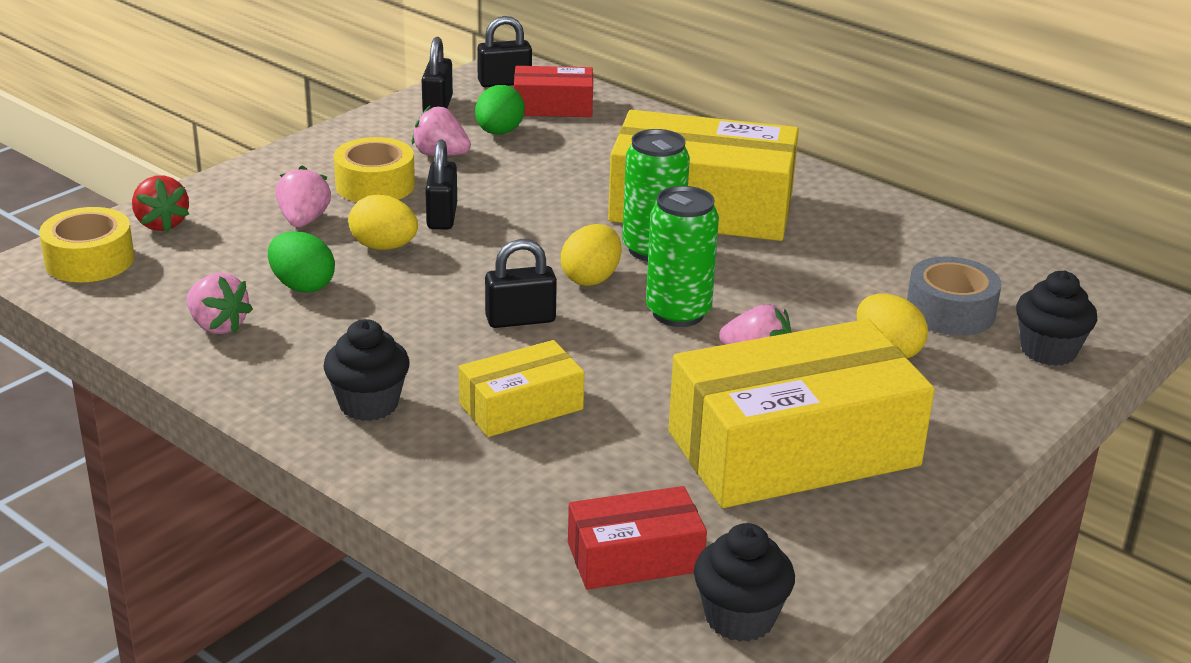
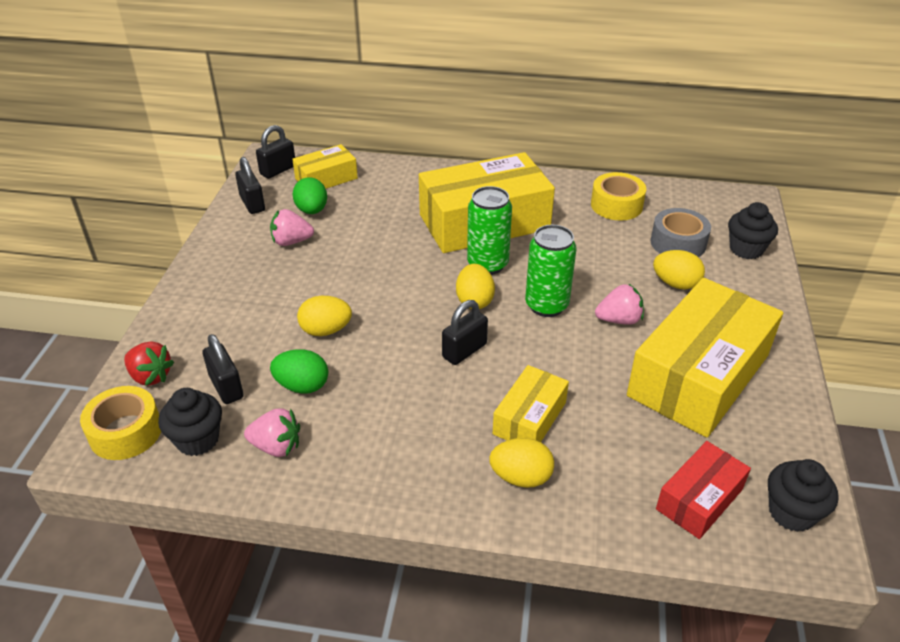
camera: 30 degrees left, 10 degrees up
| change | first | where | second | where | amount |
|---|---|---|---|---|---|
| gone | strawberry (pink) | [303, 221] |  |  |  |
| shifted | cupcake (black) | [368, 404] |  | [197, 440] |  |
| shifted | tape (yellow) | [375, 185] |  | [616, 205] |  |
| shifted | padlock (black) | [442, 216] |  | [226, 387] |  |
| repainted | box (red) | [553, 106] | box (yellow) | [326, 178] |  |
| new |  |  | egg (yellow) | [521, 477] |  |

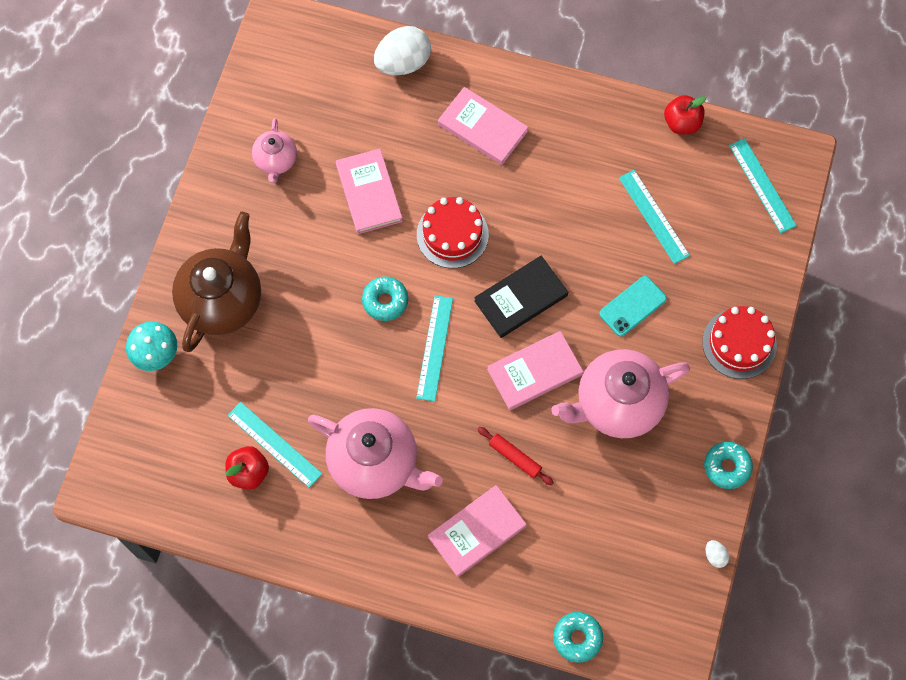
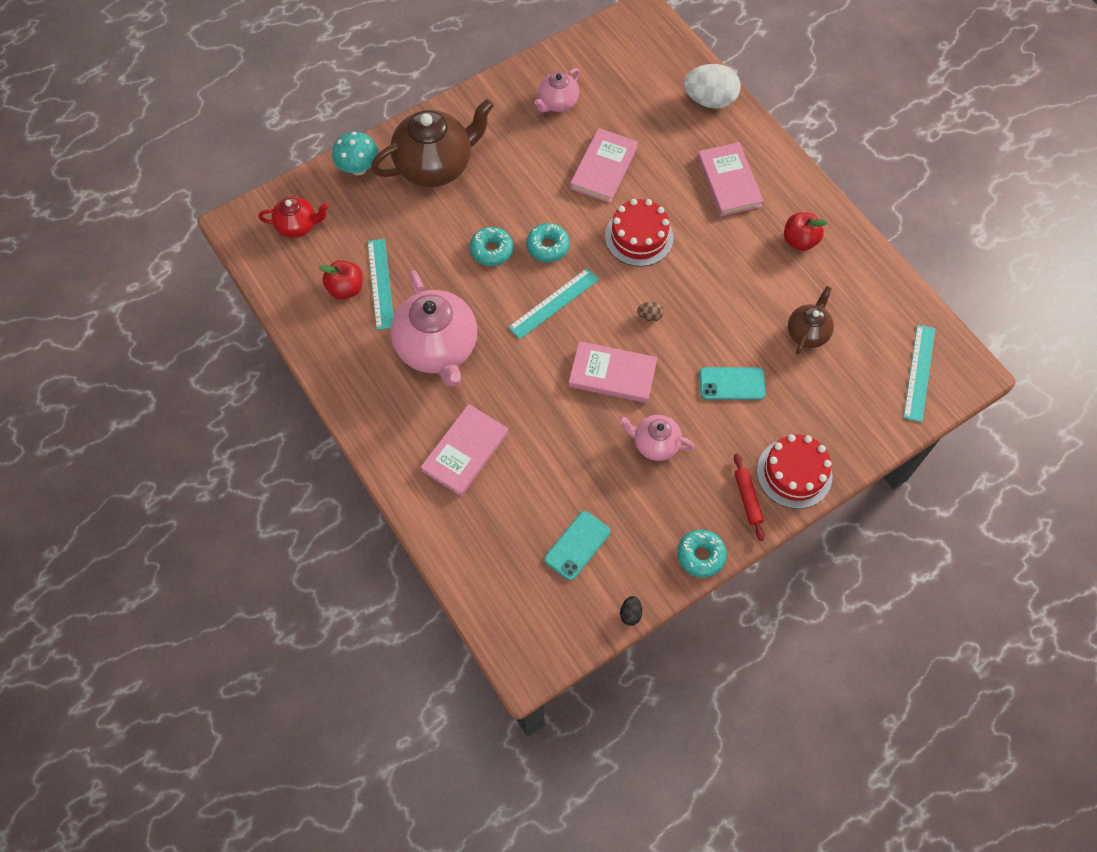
camera: 40 degrees right, 5 degrees down
| change | first | where | second | where | amount |
|---|---|---|---|---|---|
| rotated | book (pink) | [477, 532] |  | [465, 451] | 60 degrees counterclockwise |
| swapped | book (black) | [521, 298] | egg (brown) | [649, 316] |  |
| shifted | rolling pin (red) | [515, 457] |  | [747, 499] |  |
| scaled | teapot (pink) | [617, 404] |  | [655, 444] | x0.53 |
| shifted | donut (turquoise) | [577, 638] |  | [491, 250] |  |
| swapped | ruler (turquoise) | [653, 216] | teapot (brown) | [807, 332] |  |
| shifted | apple (red) | [682, 123] |  | [799, 240] |  |
| repainted | egg (white) | [715, 556] | egg (black) | [630, 614] |  |
| new |  |  | teapot (red) | [298, 226] |  |
| new |  |  | phone (turquoise) | [577, 545] |  |

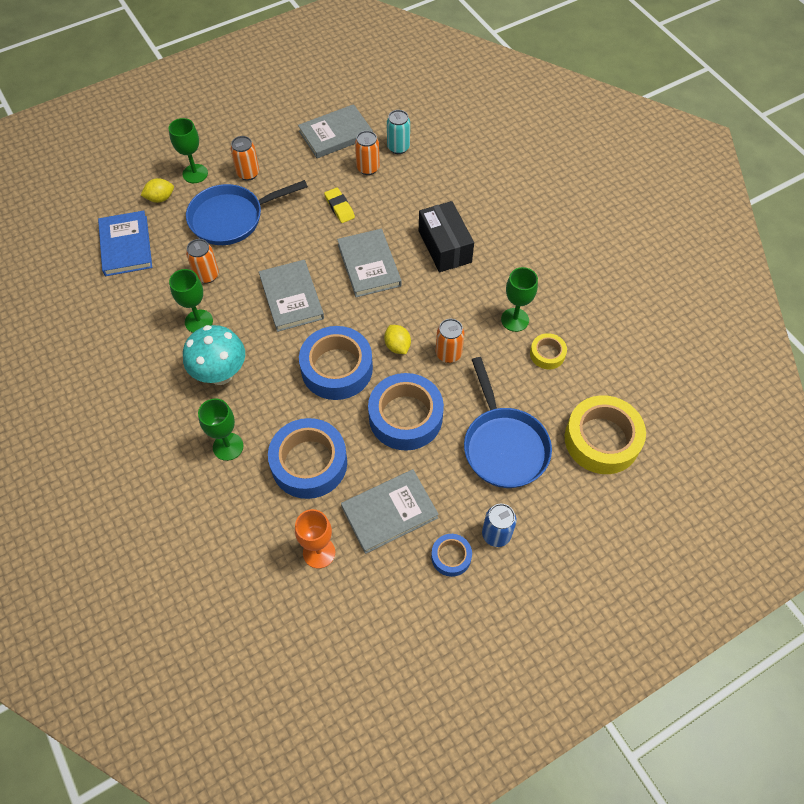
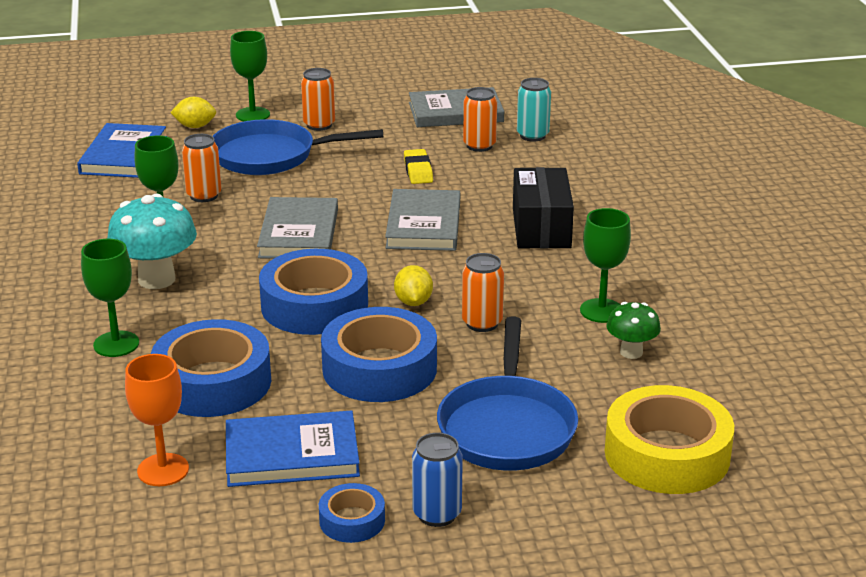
camera: 20 degrees right, 30 degrees down
| change | first | where | second | where | amount |
|---|---|---|---|---|---|
| repainted | book (grey) | [389, 512] | book (blue) | [292, 454] |  |
| swapped | tape (yellow) | [547, 354] | mushroom (green) | [631, 352] |  |

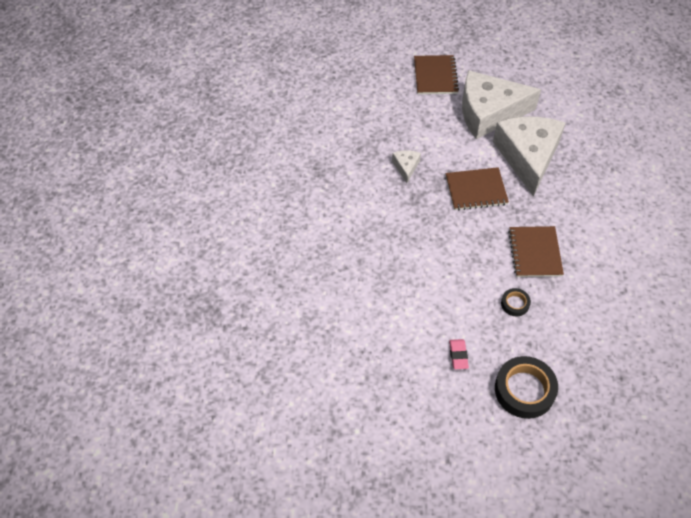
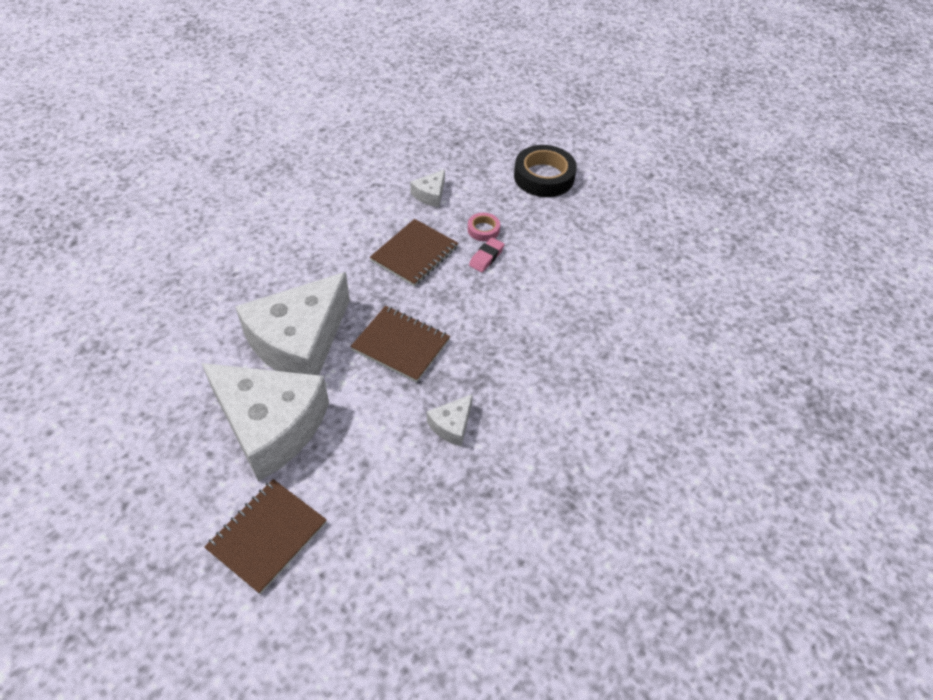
camera: 145 degrees left, 5 degrees down
| change | first | where | second | where | amount |
|---|---|---|---|---|---|
| shifted | eraser (pink) | [458, 355] |  | [486, 257] |  |
| repainted | tape (black) | [515, 304] | tape (pink) | [483, 230] |  |
| new |  |  | cheese (white) | [430, 194] |  |

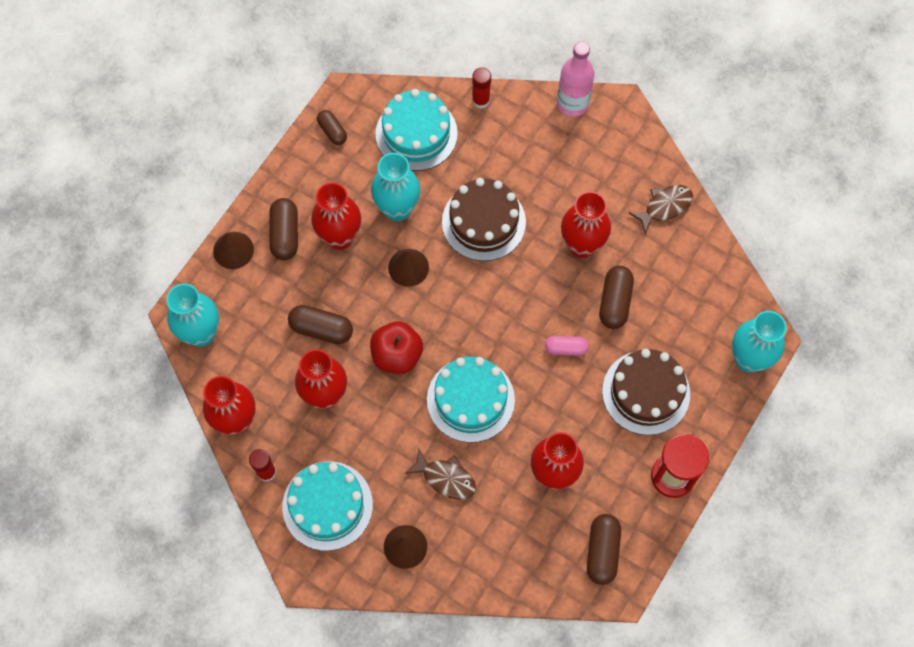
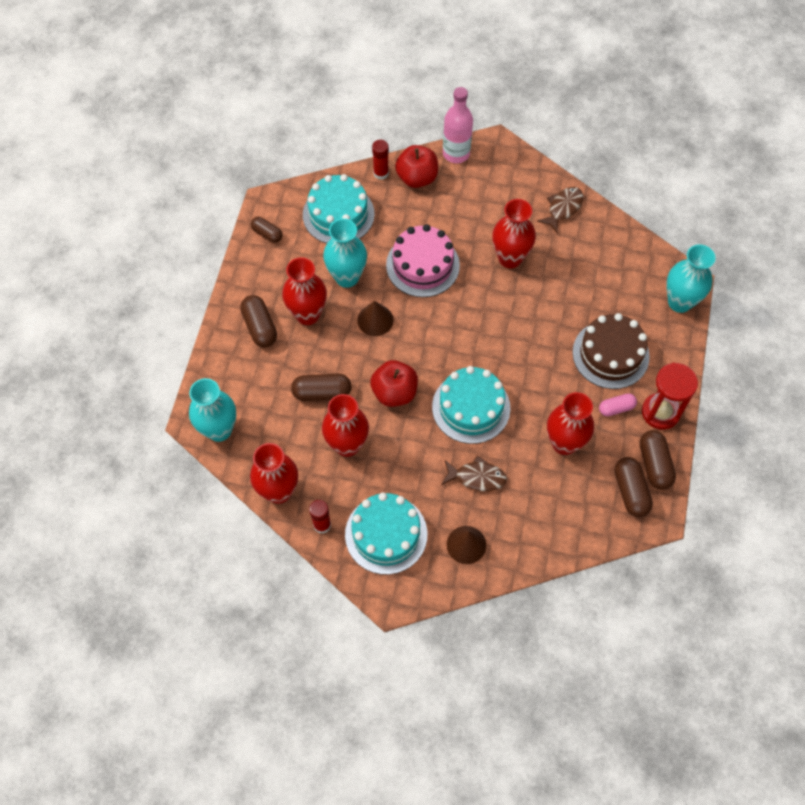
camera: 20 degrees left, 5 degrees down
| change | first | where | second | where | amount |
|---|---|---|---|---|---|
| gone | cone (brown) | [233, 250] |  |  |  |
| repainted | cake (brown) | [483, 222] | cake (pink) | [422, 265] |  |
| shifted | capsule (pink) | [566, 348] |  | [616, 408] |  |
| shifted | capsule (brown) | [614, 302] |  | [654, 464] |  |
| new |  |  | apple (red) | [417, 178] |  |

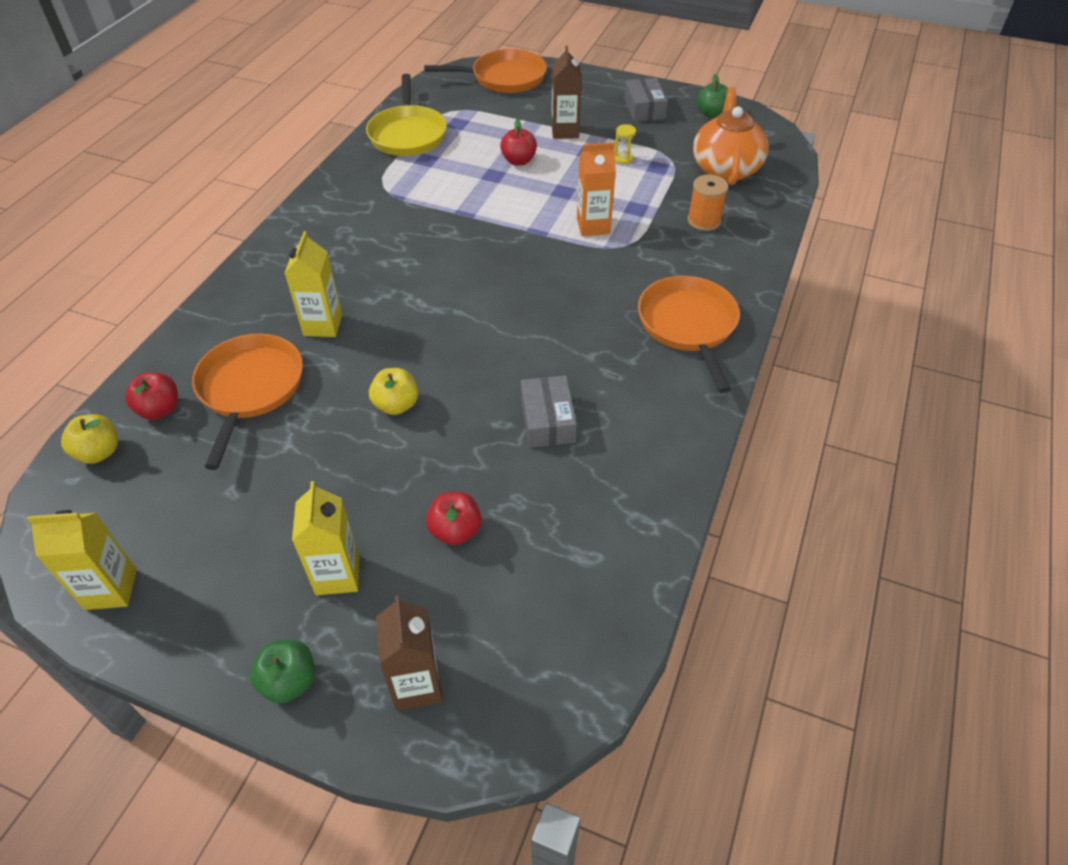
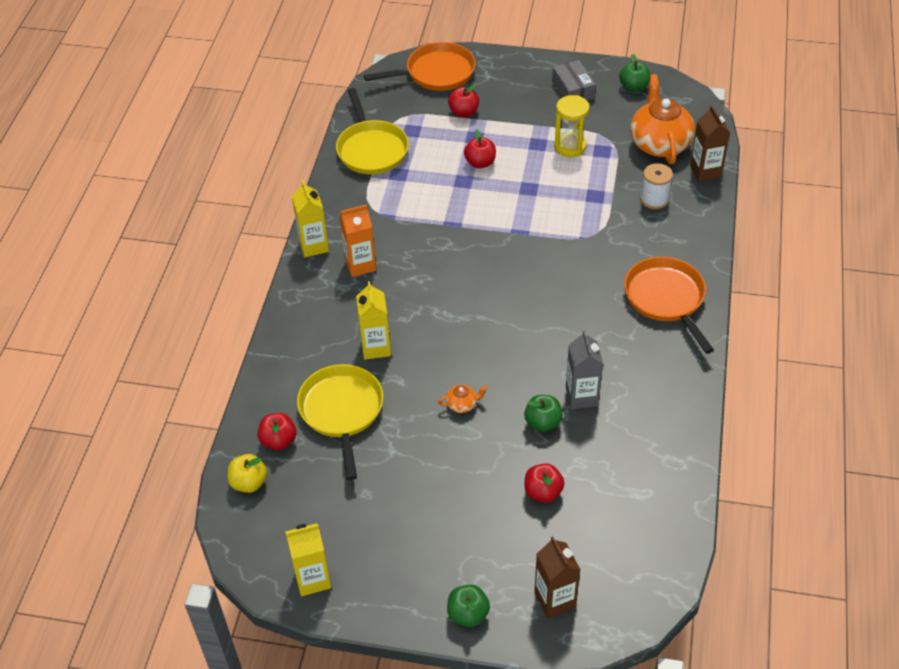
camera: 10 degrees left, 0 degrees up
| change | first | where | second | where | amount |
|---|---|---|---|---|---|
| repainted | pan (orange) | [250, 389] | pan (yellow) | [342, 411] |  |
| shifted | carton (yellow) | [337, 575] |  | [313, 246] |  |
| swapped | apple (yellow) | [396, 405] | teapot (orange) | [462, 404] |  |
| swapped | box (grey) | [547, 420] | carton (grey) | [581, 396] |  |
| shifted | carton (brown) | [565, 131] |  | [705, 171] |  |
| shifted | carton (orange) | [593, 226] |  | [360, 265] |  |
| scaled | hourglass (yellow) | [623, 158] |  | [570, 146] | x1.88 |
| repainted | spool (orange) | [704, 221] | spool (white) | [654, 199] |  |
| new |  |  | apple (red) | [463, 112] |  |
| new |  |  | apple (green) | [543, 422] |  |

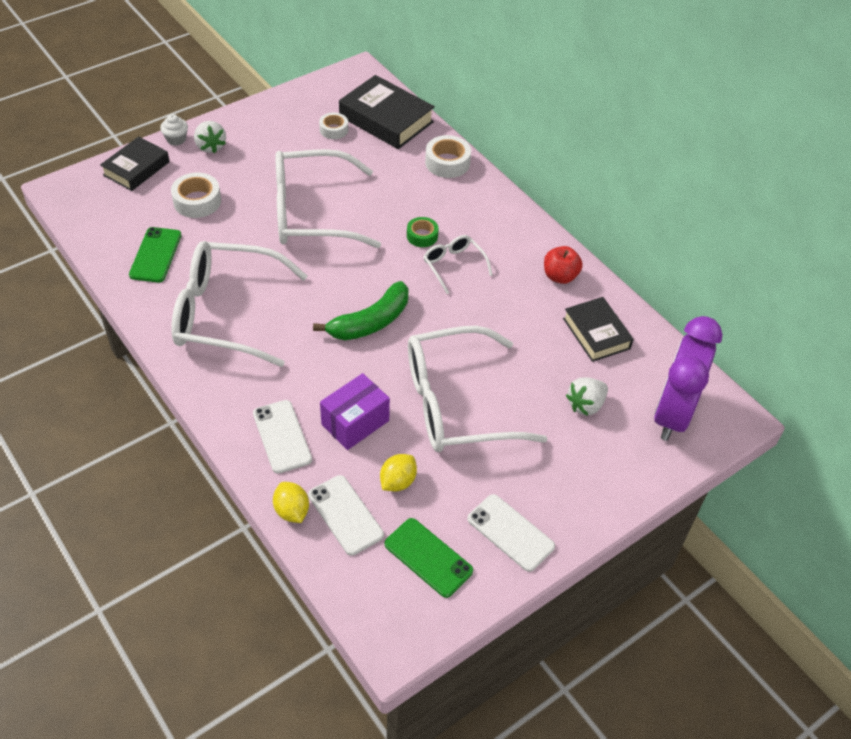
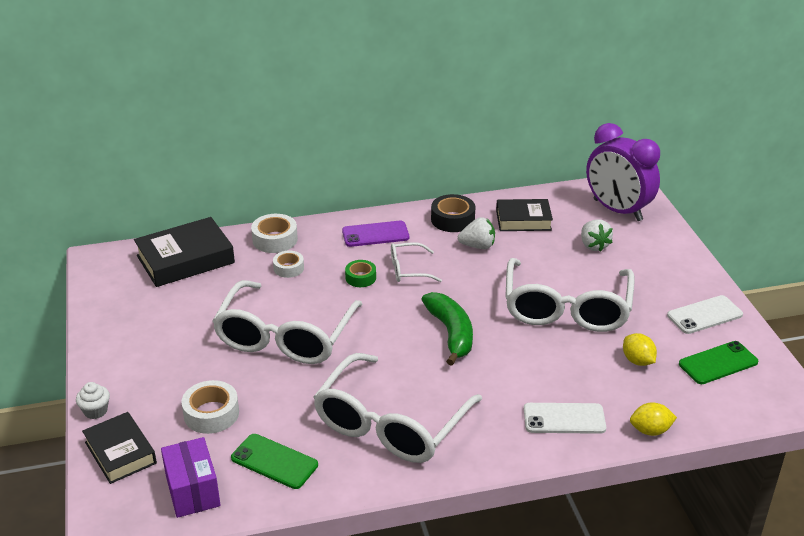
camera: 65 degrees left, 15 degrees down
| change | first | where | second | where | amount |
|---|---|---|---|---|---|
| shifted | strawberry (white) | [210, 146] |  | [477, 246] |  |
| gone | phone (white) | [345, 515] |  |  |  |
| shifted | tape (white) | [334, 130] |  | [288, 268] |  |
| shifted | box (purple) | [355, 422] |  | [192, 491] |  |
| swapped | apple (red) | [560, 276] | tape (black) | [452, 219] |  |
| new |  |  | phone (purple) | [375, 234] |  |

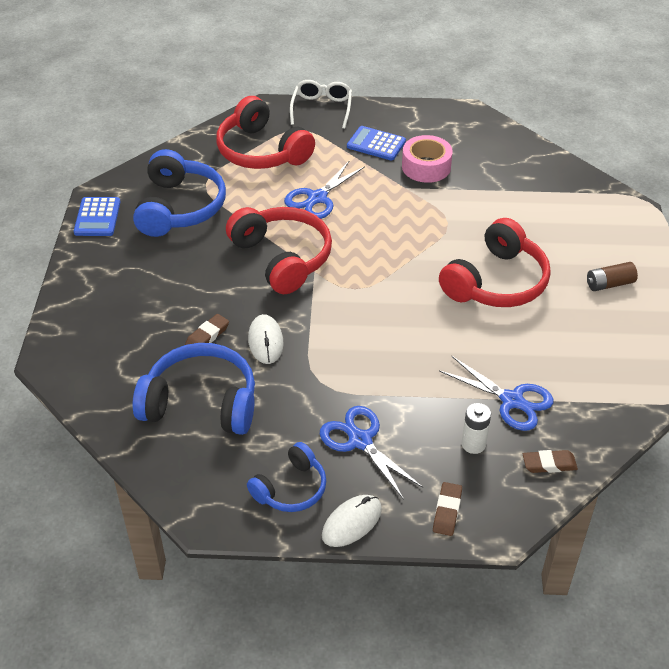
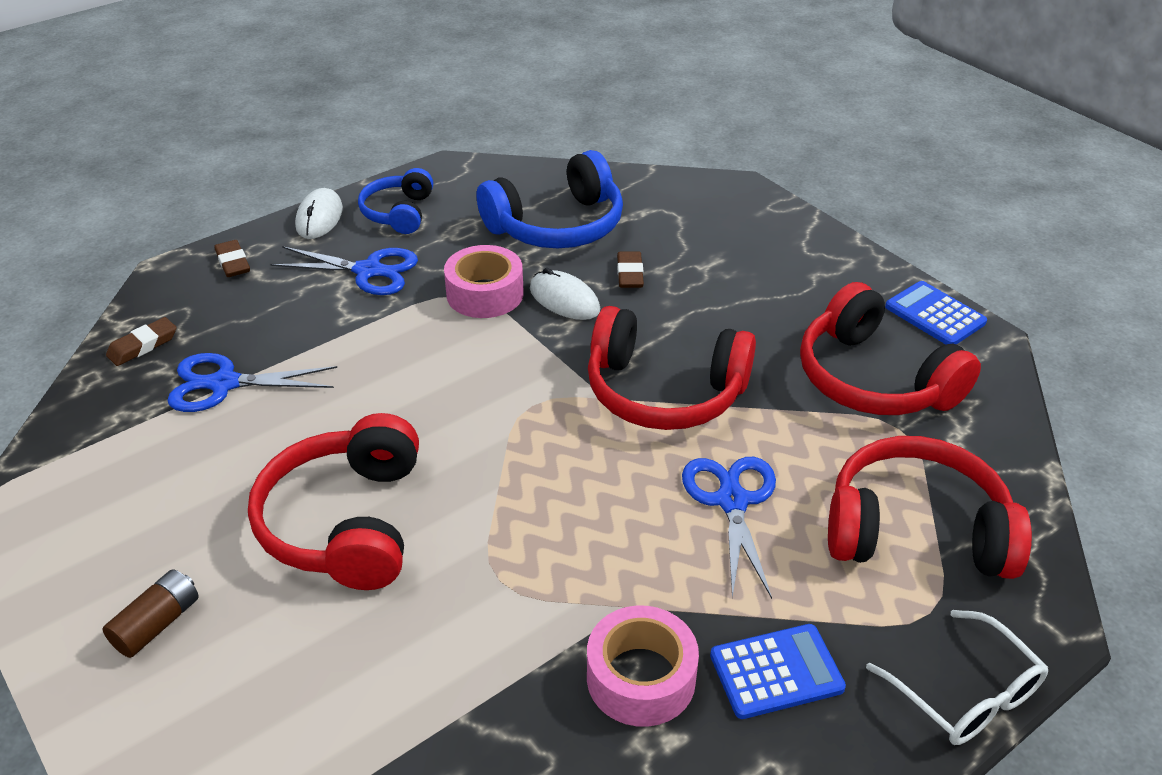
camera: 140 degrees right, 5 degrees down
| change | first | where | second | where | amount |
|---|---|---|---|---|---|
| repainted | headphones (blue) | [179, 207] | headphones (red) | [874, 379] |  |
| gone | battery (white) | [473, 444] |  |  |  |
| new |  |  | tape (pink) | [485, 294] |  |

